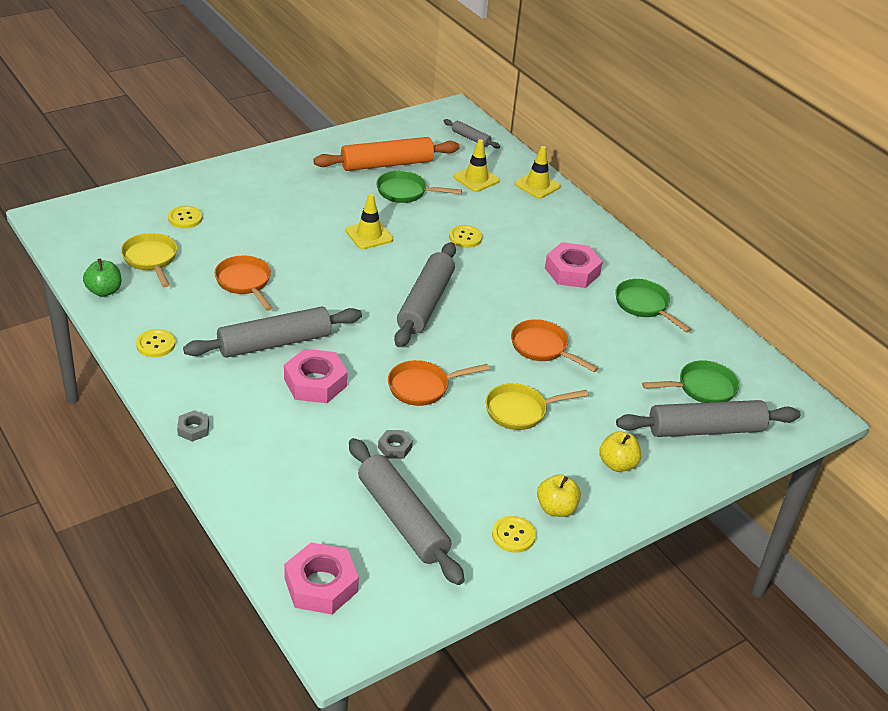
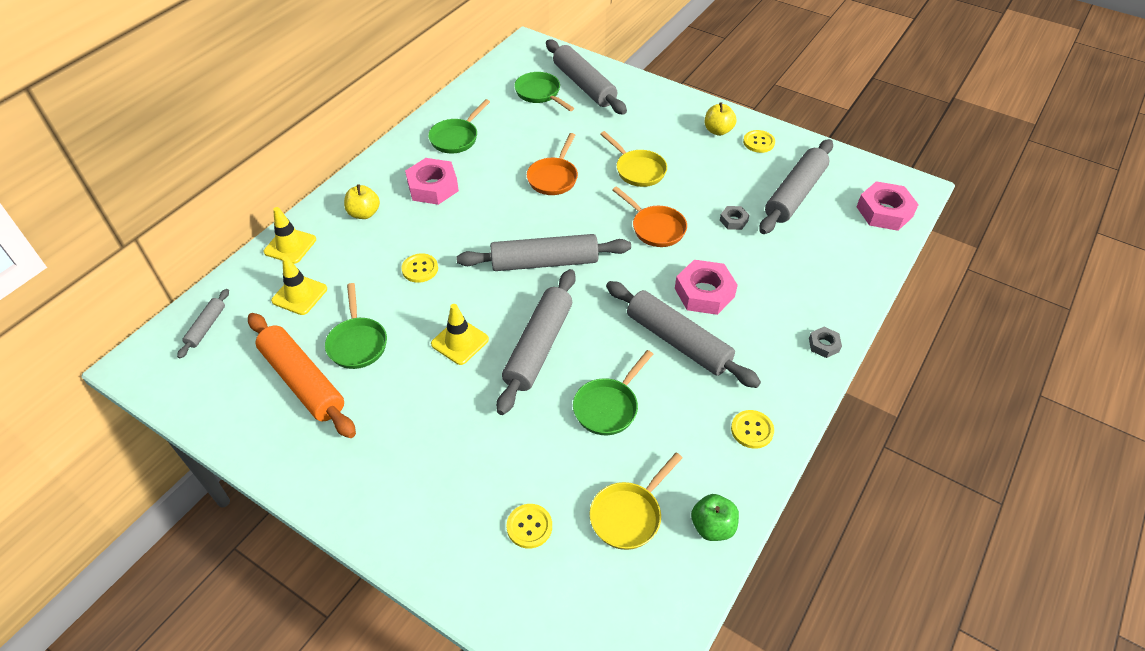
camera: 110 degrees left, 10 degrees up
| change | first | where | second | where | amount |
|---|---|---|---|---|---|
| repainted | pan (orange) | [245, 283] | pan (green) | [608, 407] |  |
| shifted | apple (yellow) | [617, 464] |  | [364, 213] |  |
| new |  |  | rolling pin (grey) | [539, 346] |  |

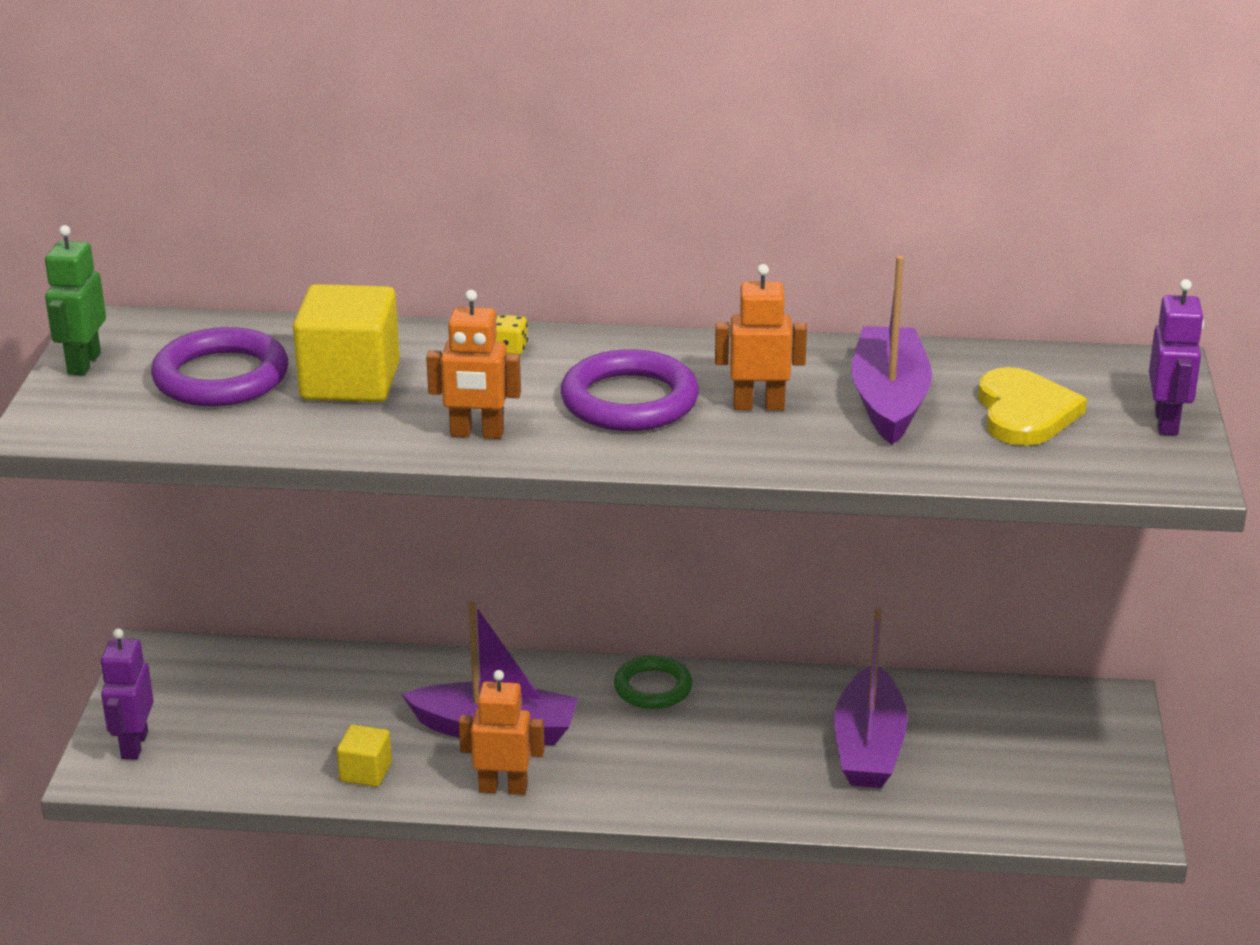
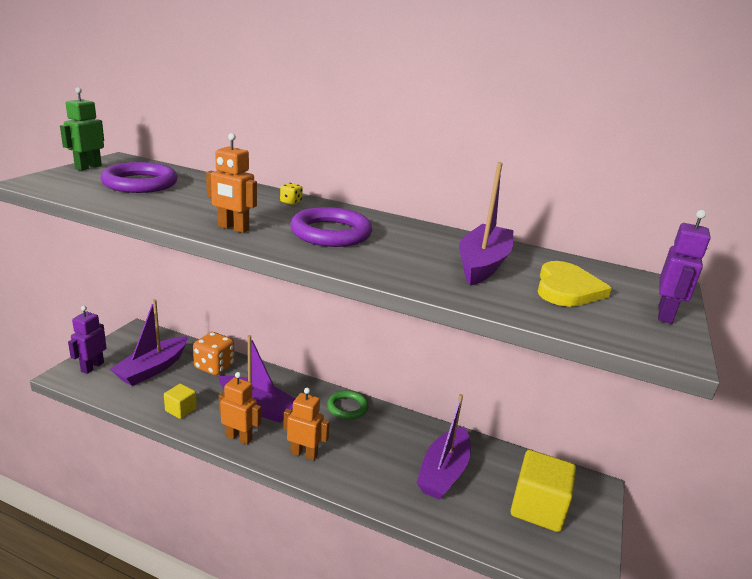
camera: 15 degrees right, 5 degrees down
| change | first | where | second | where | amount |
|---|---|---|---|---|---|
| shifted | cube (yellow) | [350, 381] |  | [537, 508] |  |
| shifted | robot (orange) | [758, 405] |  | [304, 454] |  |
| new |  |  | boat (purple) | [153, 369] |  |
| new |  |  | dice (orange) | [214, 366] |  |

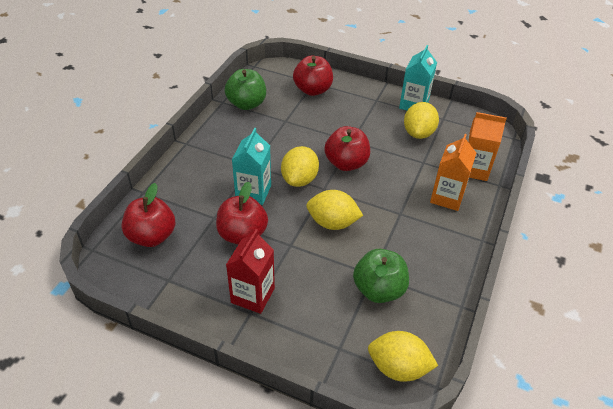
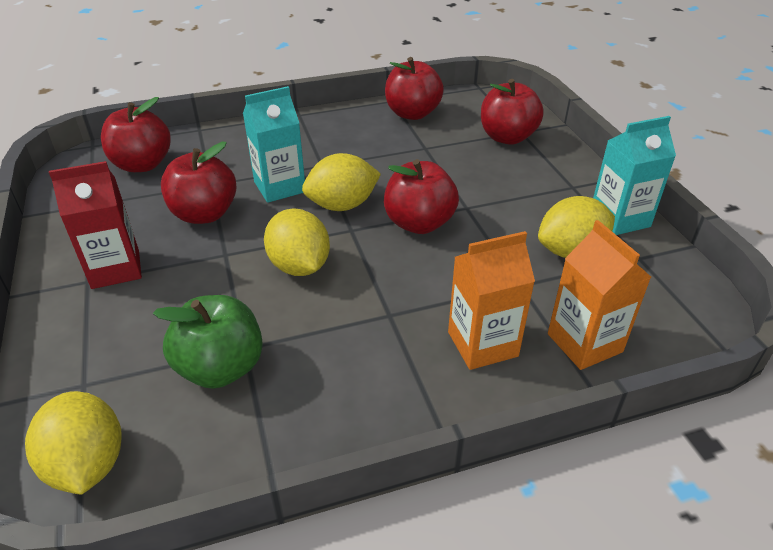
camera: 50 degrees right, 5 degrees down
| change | first | where | second | where | amount |
|---|---|---|---|---|---|
| repainted | apple (green) | [246, 104] | apple (red) | [412, 113] |  |

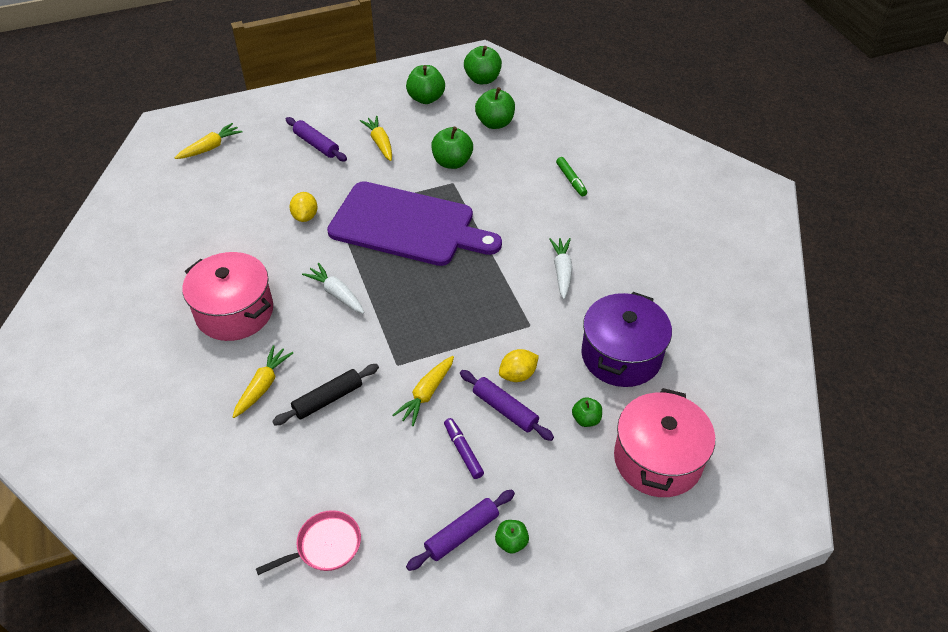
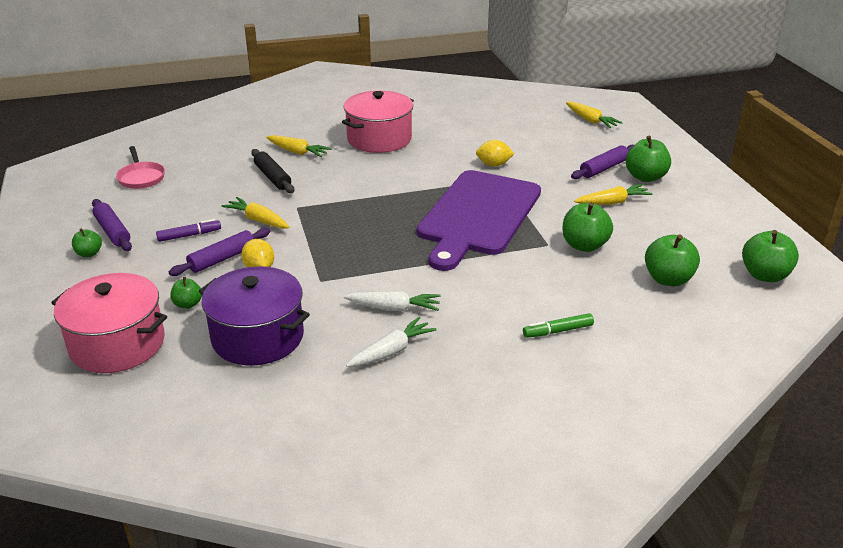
camera: 95 degrees right, 15 degrees down
| change | first | where | second | where | amount |
|---|---|---|---|---|---|
| shifted | carrot (white) | [337, 294] |  | [391, 351] |  |
| shifted | apple (green) | [426, 98] |  | [645, 177] |  |

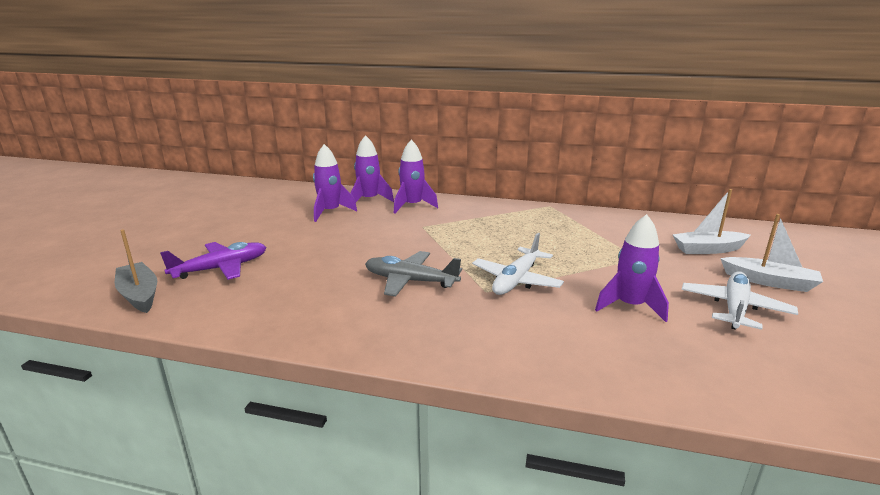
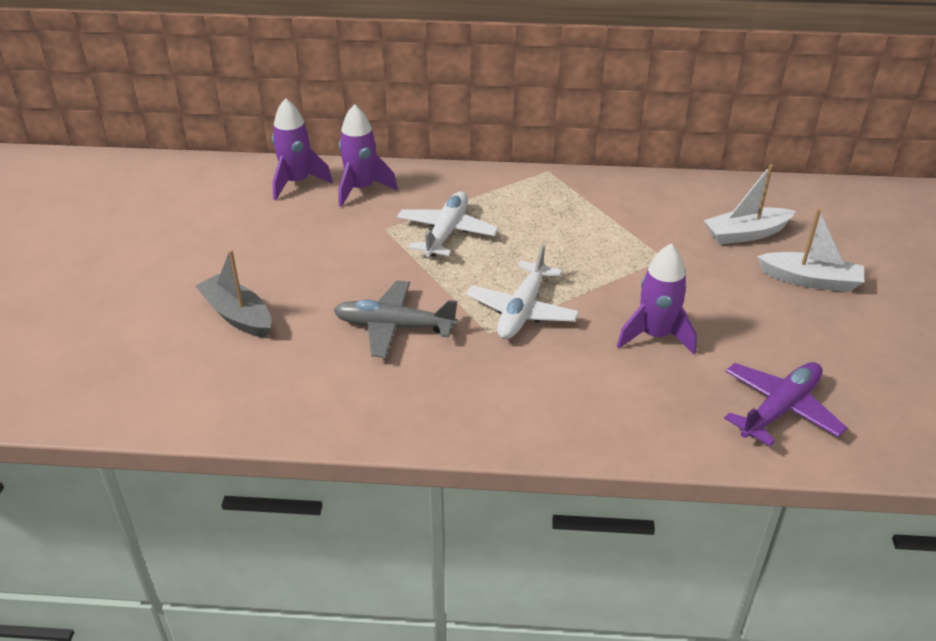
camera: 10 degrees left, 15 degrees up
| change | first | where | second | where | amount |
|---|---|---|---|---|---|
| shifted | boat (grey) | [139, 295] |  | [237, 315] |  |
| shifted | plane (purple) | [221, 268] |  | [780, 409] |  |
| gone | rocket (purple) | [330, 212] |  |  |  |
| shifted | plane (white) | [734, 308] |  | [446, 232] |  |

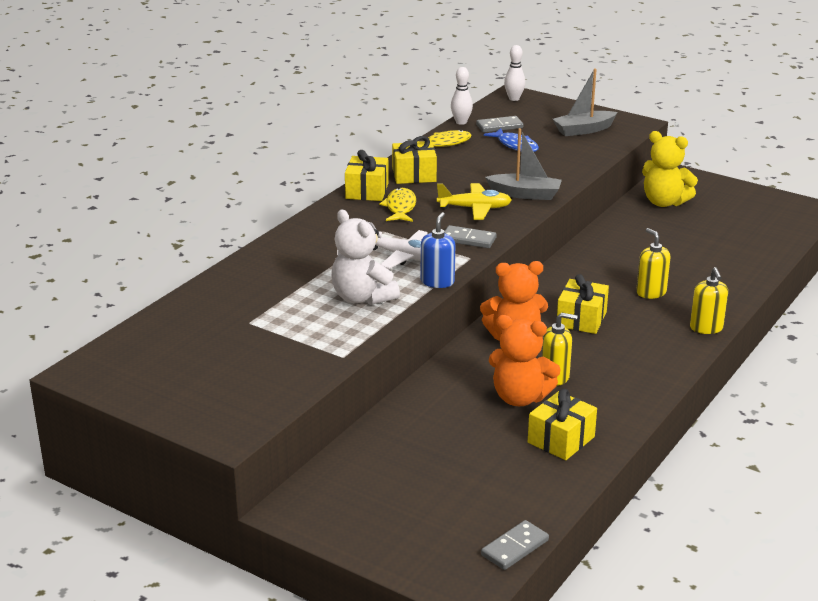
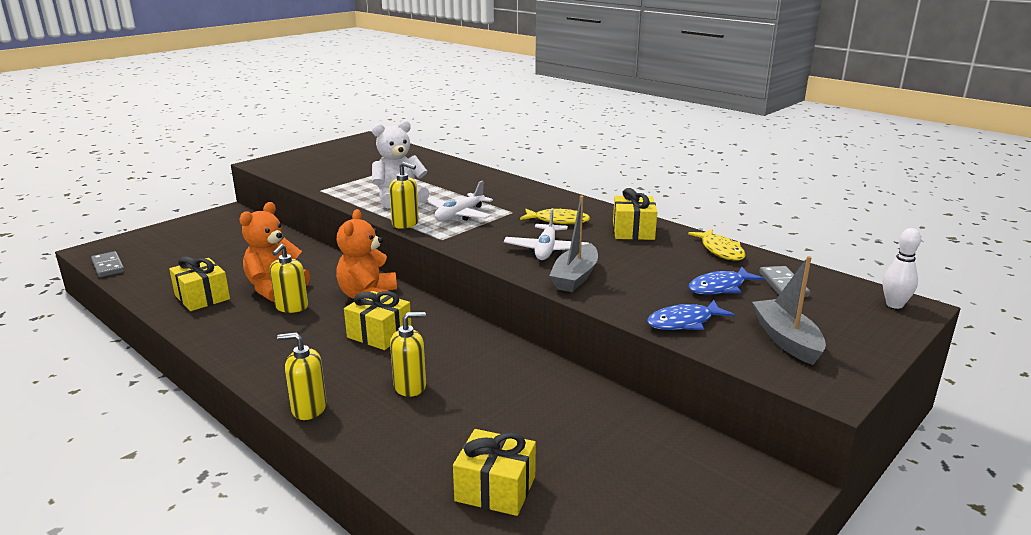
camera: 100 degrees right, 5 degrees down
| change | first | where | second | where | amount |
|---|---|---|---|---|---|
| shifted | gift (yellow) | [367, 191] |  | [495, 489] |  |
| repainted | soap dispenser (blue) | [437, 282] | soap dispenser (yellow) | [405, 224] |  |
| repainted | plane (yellow) | [474, 208] | plane (white) | [546, 250] |  |
| gone | domino (grey) | [468, 239] |  |  |  |
| gone | bowling pin (white) | [461, 122] |  |  |  |
| gone | teddy bear (yellow) | [664, 202] |  |  |  |
| new |  |  | fish (blue) | [684, 322] |  |

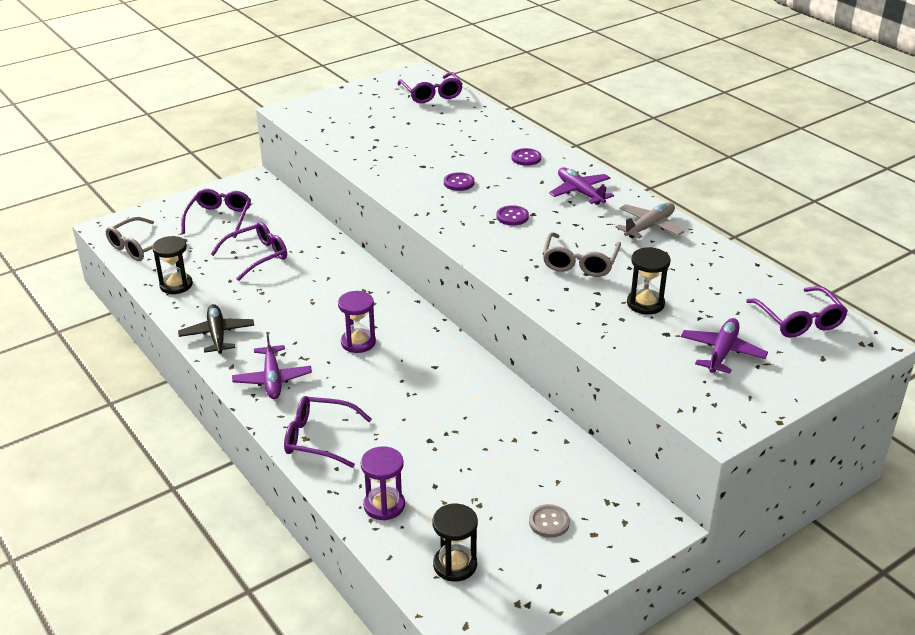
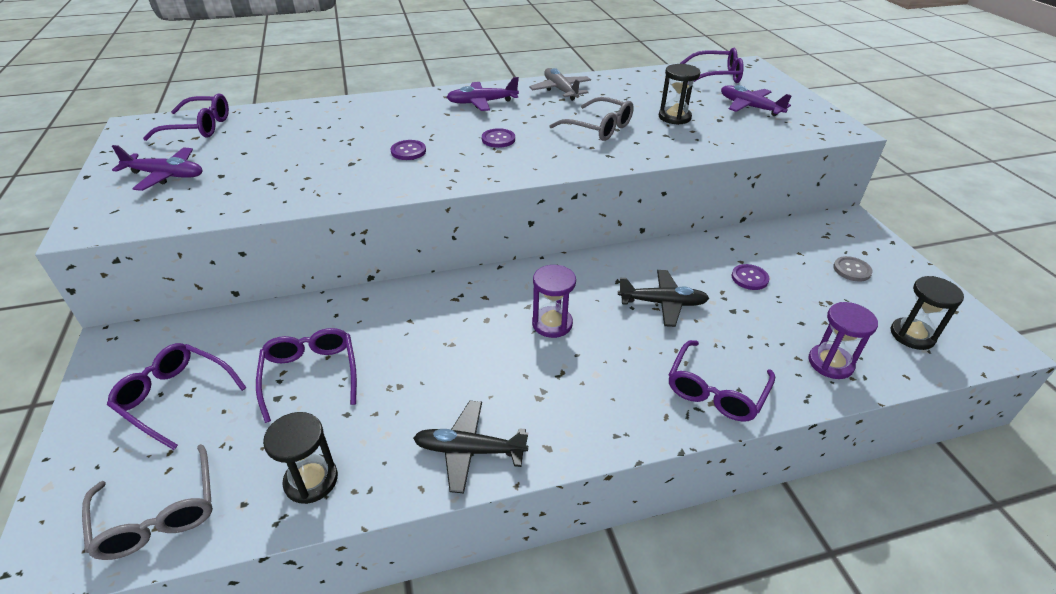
camera: 70 degrees left, 5 degrees up
| change | first | where | second | where | amount |
|---|---|---|---|---|---|
| shifted | plane (purple) | [272, 379] |  | [166, 175] |  |
| shifted | button (purple) | [526, 158] |  | [749, 278] |  |
| new |  |  | plane (black) | [663, 303] |  |

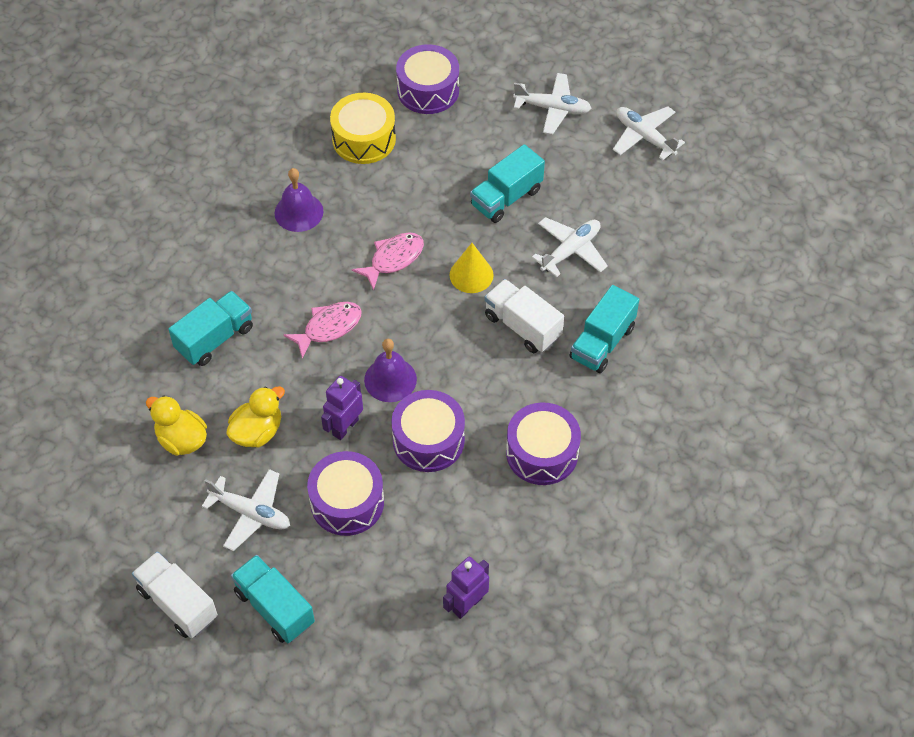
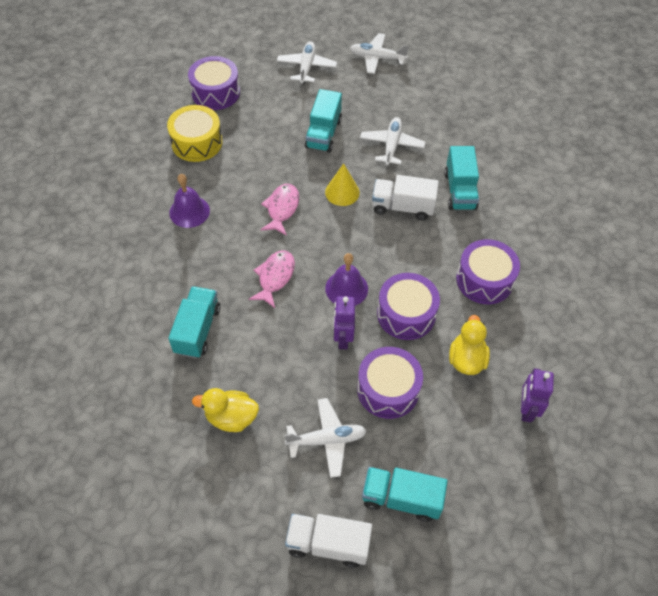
camera: 35 degrees left, 0 degrees up
| change | first | where | second | where | amount |
|---|---|---|---|---|---|
| shifted | duck (yellow) | [257, 432] |  | [466, 359] |  |
| rotated | plane (white) | [552, 108] |  | [306, 67] | 60 degrees counterclockwise |

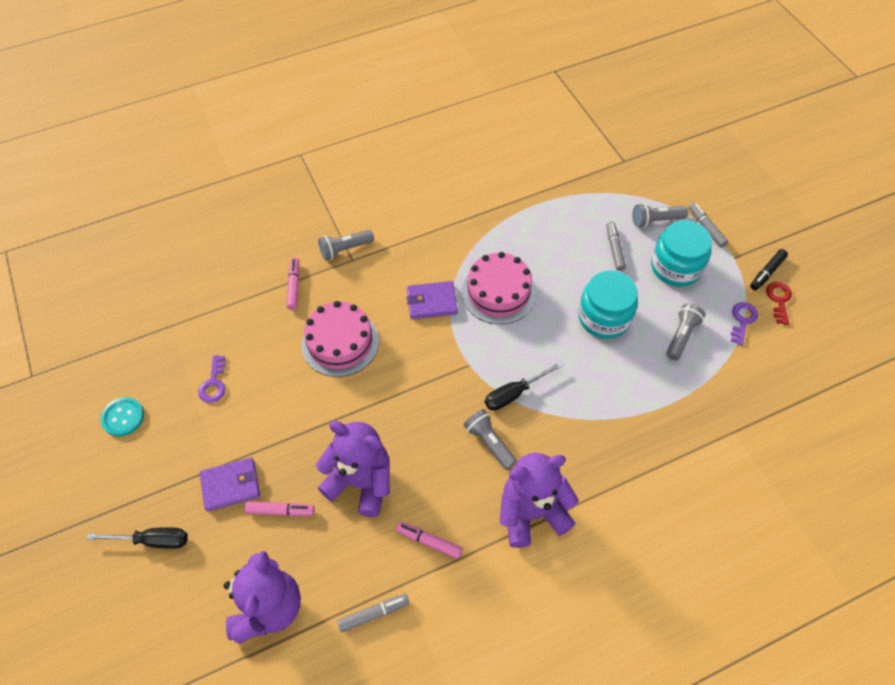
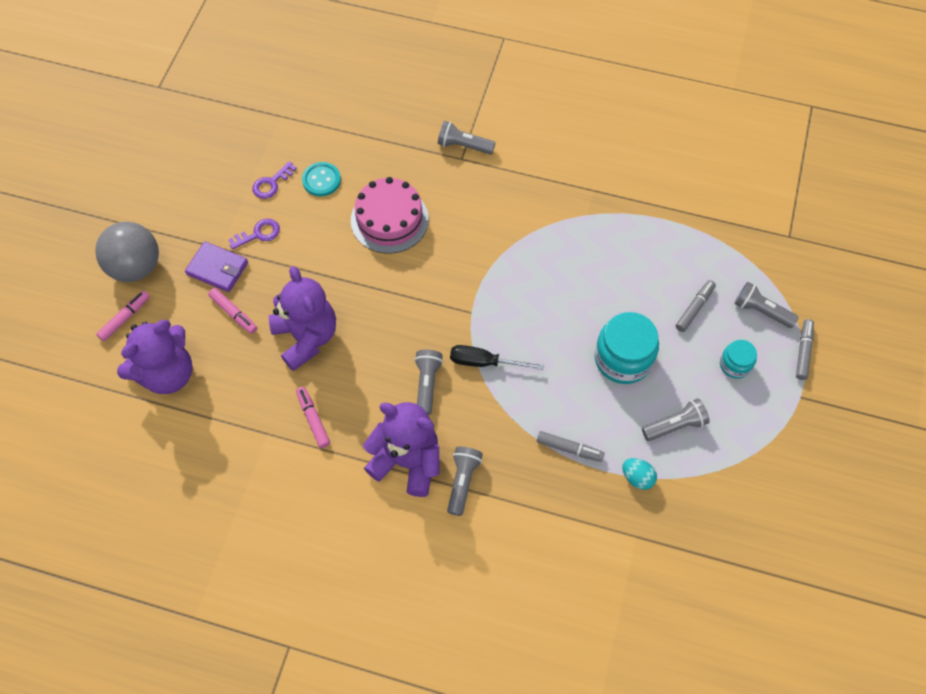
camera: 40 degrees right, 5 degrees up
| change | first | where | second | where | amount |
|---|---|---|---|---|---|
| swapped | screwdriver (black) | [152, 540] | ball (grey) | [136, 267] |  |
| shifted | button (turquoise) | [123, 417] |  | [321, 180] |  |
| shifted | marker (pink) | [294, 286] |  | [125, 318] |  |
| shifted | marker (grey) | [374, 613] |  | [569, 448] |  |
| gone | wallet (purple) | [432, 302] |  |  |  |
| gone | cake (pink) | [498, 292] |  |  |  |
| scaled | jar (turquoise) | [676, 267] |  | [735, 364] | x0.55 |
| shifted | key (purple) | [742, 320] |  | [259, 234] |  |
| gone | marker (black) | [767, 273] |  |  |  |
| gone | key (red) | [779, 300] |  |  |  |
| new |  |  | flashlight (grey) | [462, 482] |  |
| new |  |  | egg (turquoise) | [637, 478] |  |

